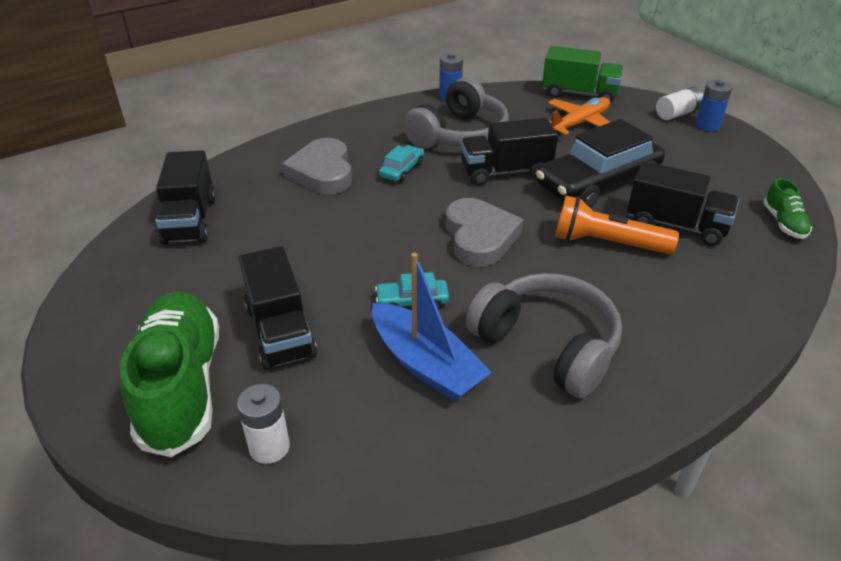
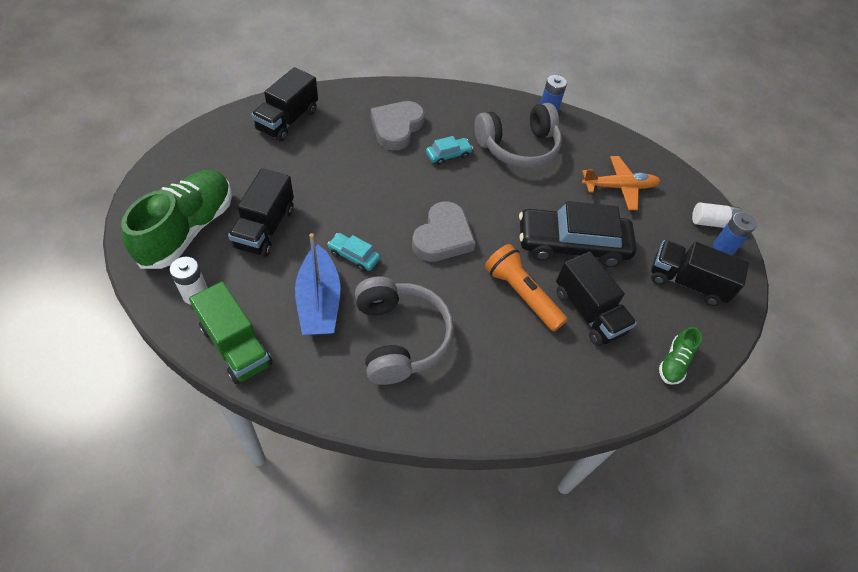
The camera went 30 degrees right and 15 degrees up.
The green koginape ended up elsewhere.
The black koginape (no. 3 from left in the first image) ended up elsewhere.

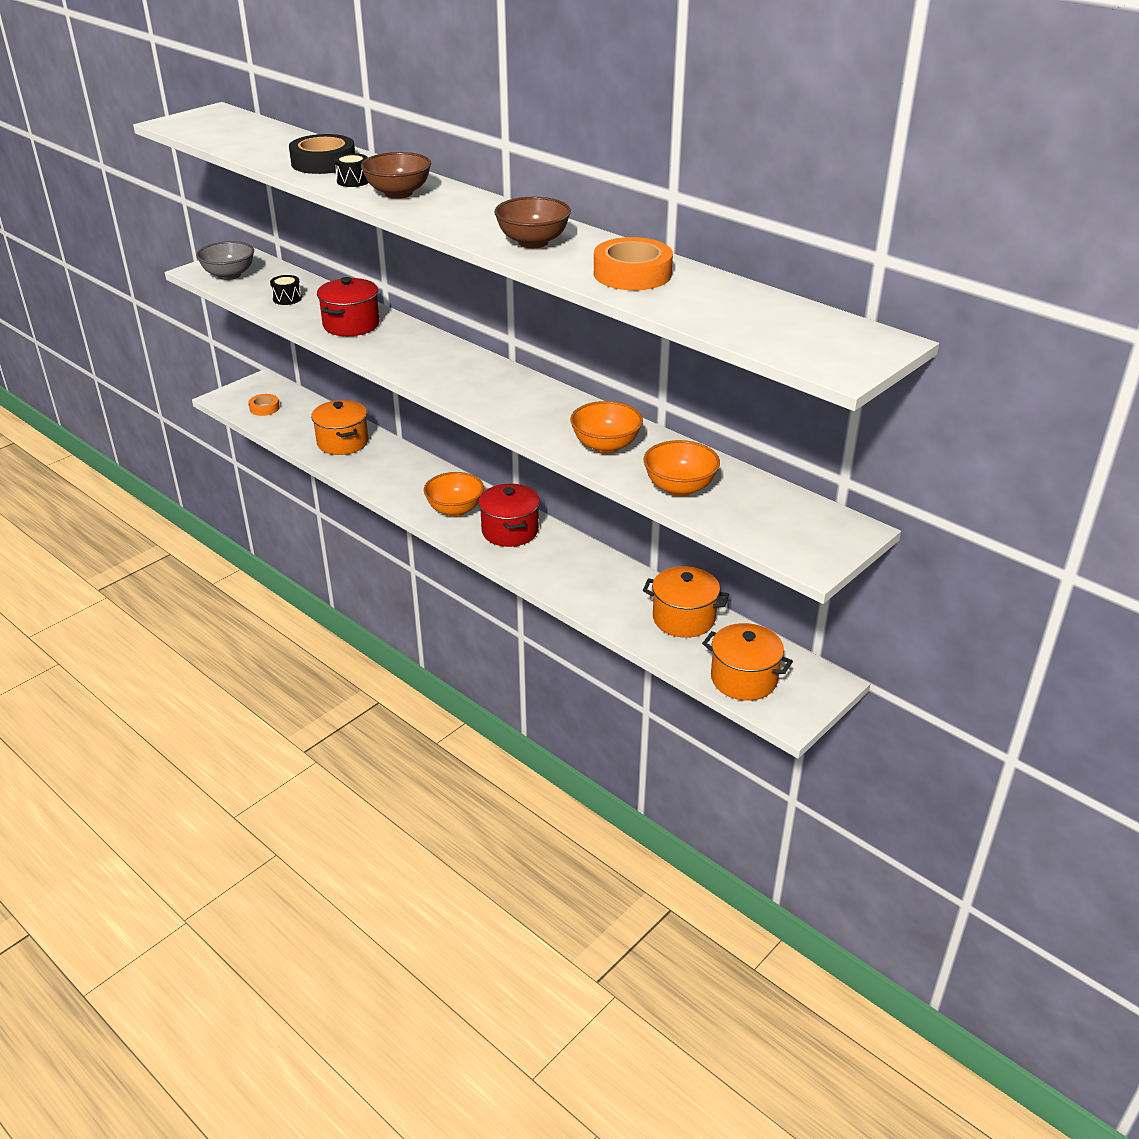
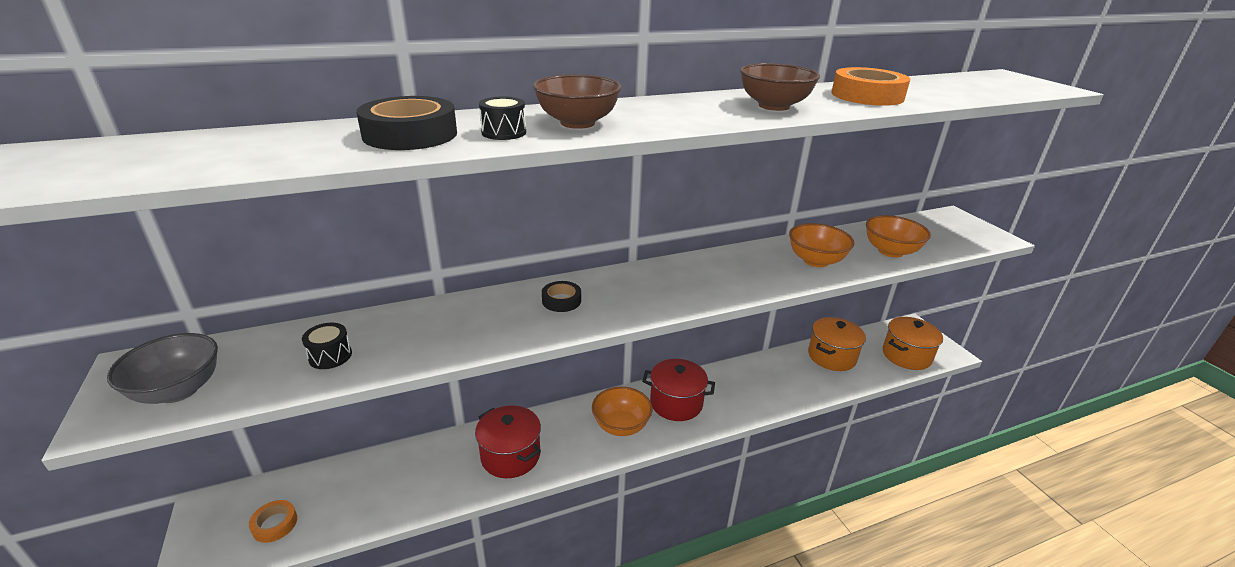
The camera went 65 degrees left and 5 degrees down.
The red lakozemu (no. 1 from left) ended up elsewhere.
The second view lost the orange lakozemu (no. 1 from left).
The second view gained the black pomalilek (no. 2 from left).

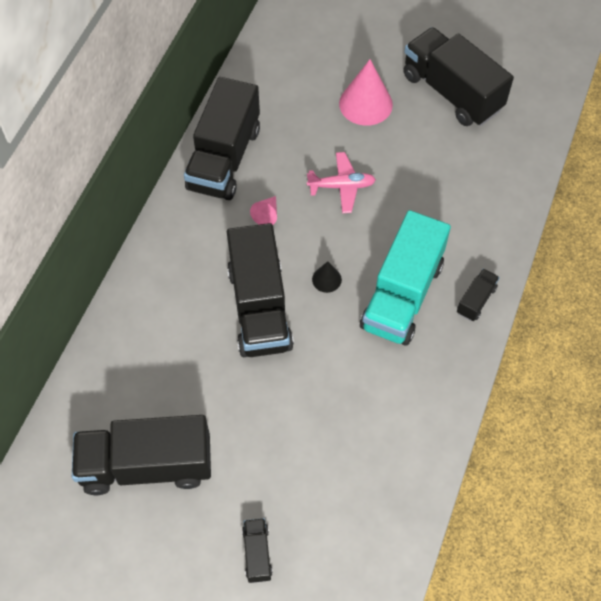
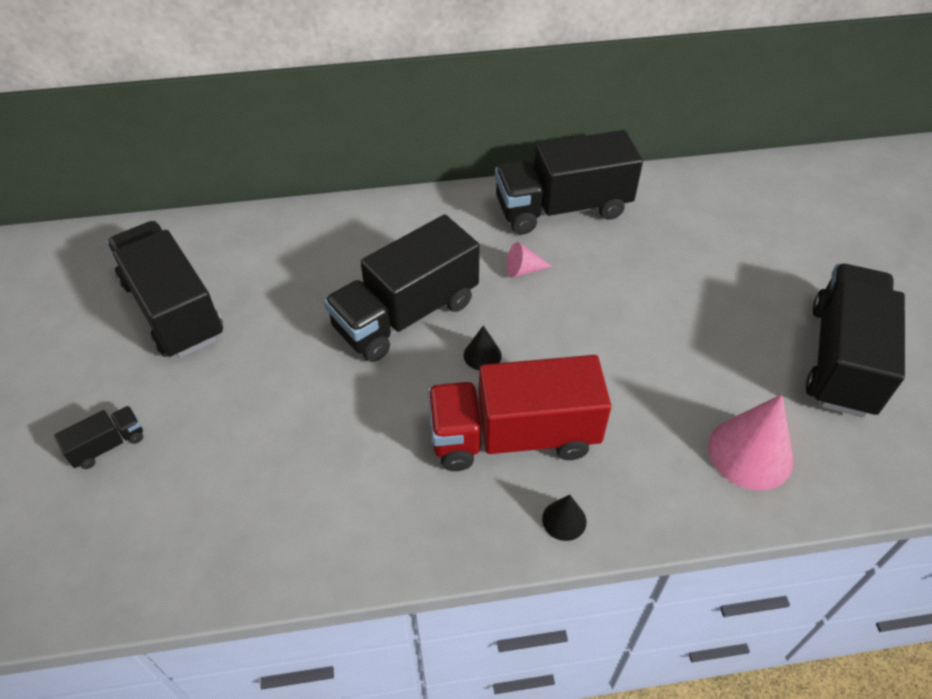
The camera went 60 degrees right and 10 degrees down.
The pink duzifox (no. 2 from left) ended up elsewhere.
The second view lost the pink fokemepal.
What was the turquoise koginape turned into the red koginape.
Where the black koginape (no. 6 from left) stood, the black duzifox (no. 2 from left) came to stand.

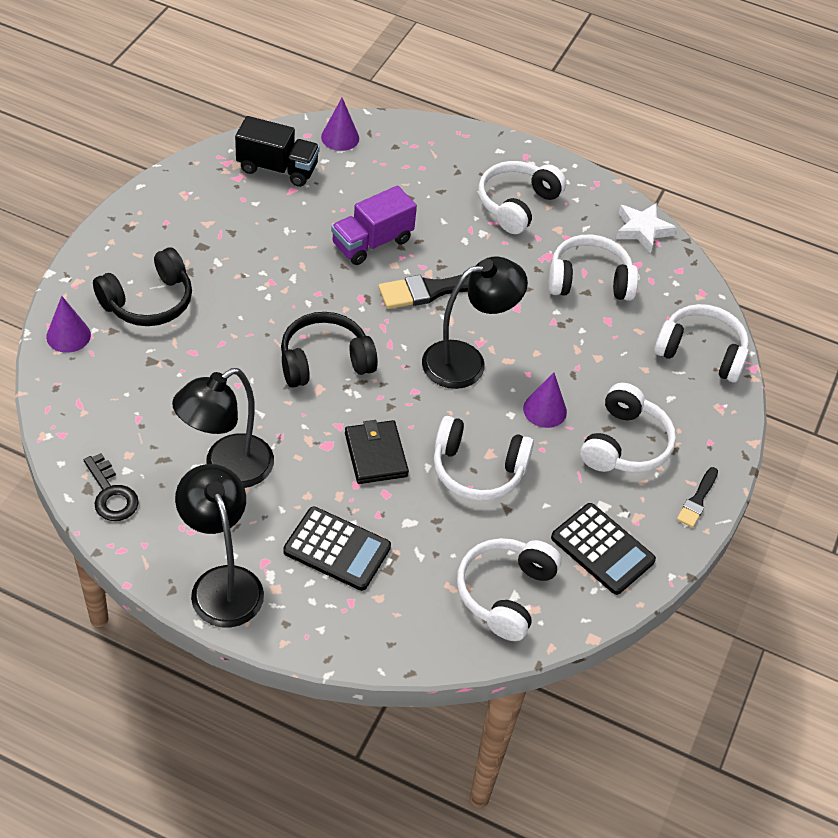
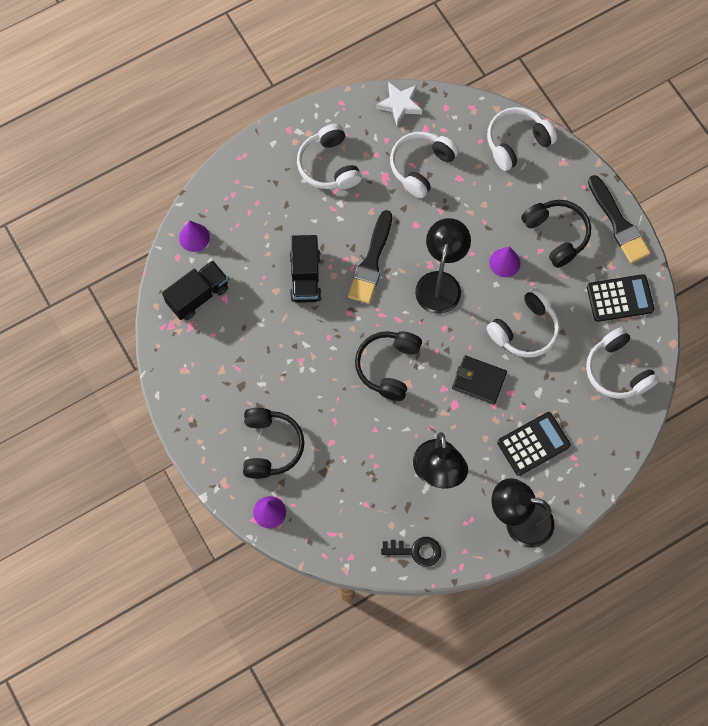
The camera went 50 degrees left and 20 degrees up.
What was the purple koginape turned into the black koginape (no. 2 from left).
What was the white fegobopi (no. 5 from left) turned into the black fegobopi (no. 3 from left).
The size of the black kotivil (no. 2 from left) changed by a factor of 1.87.

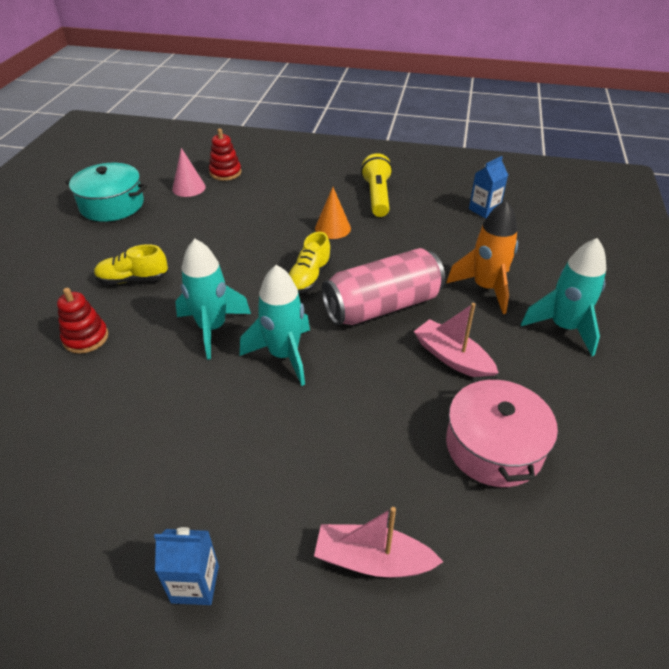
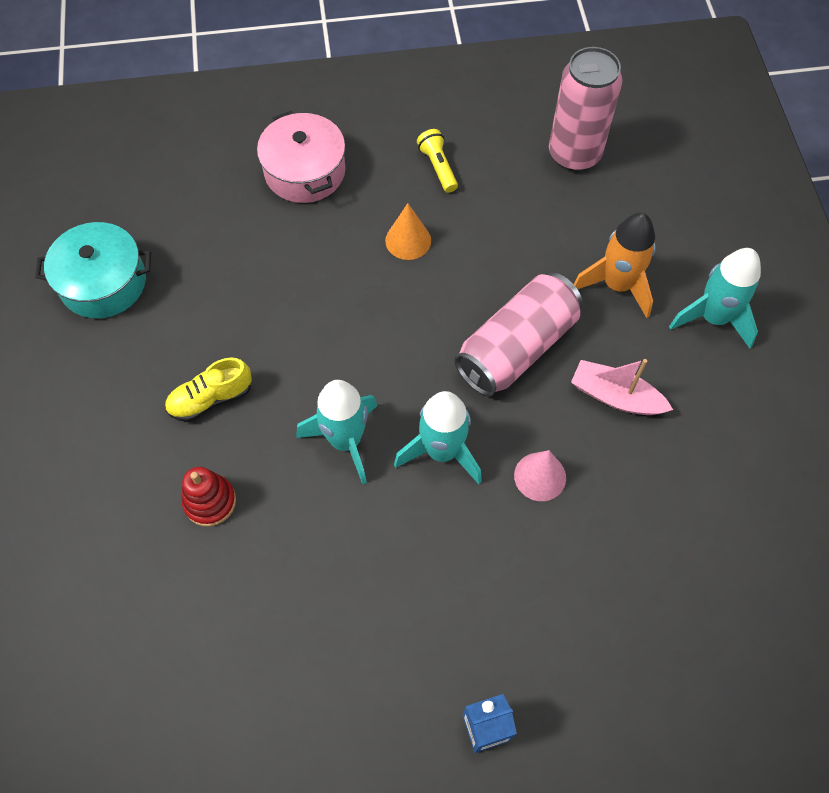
The camera went 20 degrees left and 20 degrees up.
The second view lost the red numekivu (no. 2 from left).
The pink duzifox ended up elsewhere.
The size of the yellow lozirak changed by a factor of 0.66.
Where the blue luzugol (no. 2 from left) stood, the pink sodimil (no. 2 from left) came to stand.
The second view lost the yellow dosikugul (no. 2 from left).
The pink lakozemu ended up elsewhere.
The second view lost the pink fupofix (no. 1 from left).

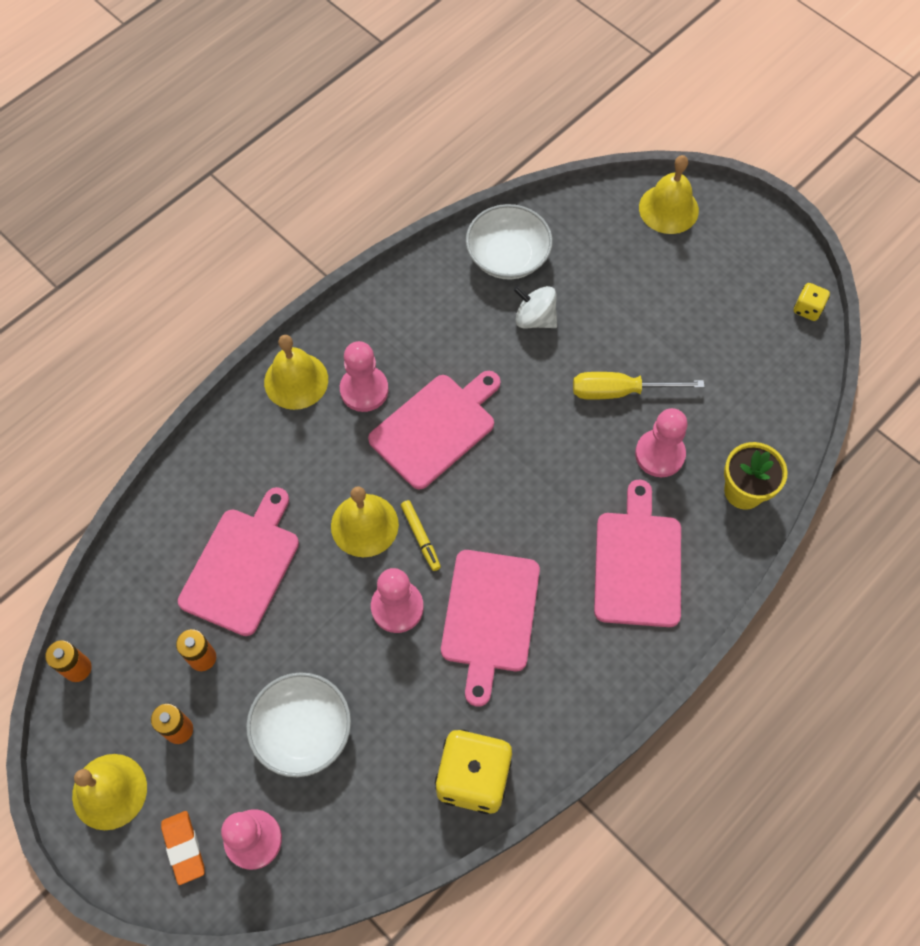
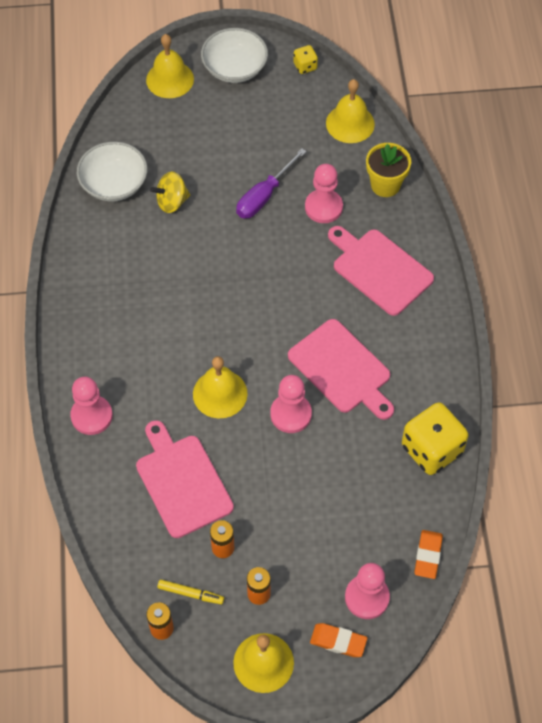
The camera went 50 degrees left and 5 degrees down.
What was the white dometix turned into the yellow dometix.
The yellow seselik (no. 2 from left in the first image) ended up elsewhere.
The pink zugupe (no. 2 from left in the first image) ended up elsewhere.
The second view lost the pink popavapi (no. 2 from left).
What was the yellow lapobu turned into the purple lapobu.
The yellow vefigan ended up elsewhere.
The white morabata (no. 1 from left in the first image) ended up elsewhere.
The second view gained the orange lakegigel (no. 2 from left).

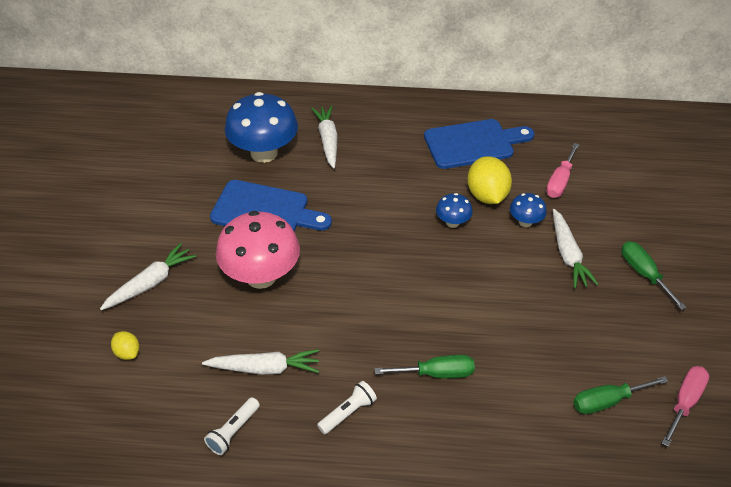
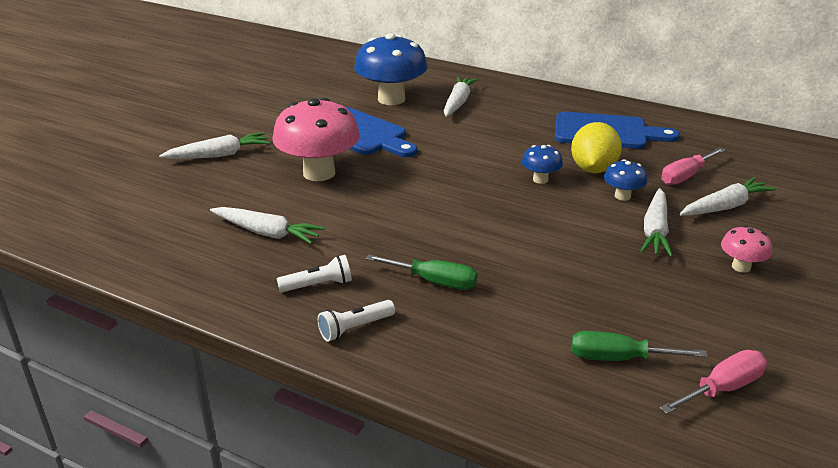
The camera went 25 degrees right and 15 degrees down.
Where the green lapobu (no. 3 from left) stood, the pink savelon (no. 2 from left) came to stand.
The second view lost the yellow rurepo (no. 1 from left).
The white lozirak (no. 1 from left in the first image) ended up elsewhere.
The second view gained the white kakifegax (no. 5 from left).

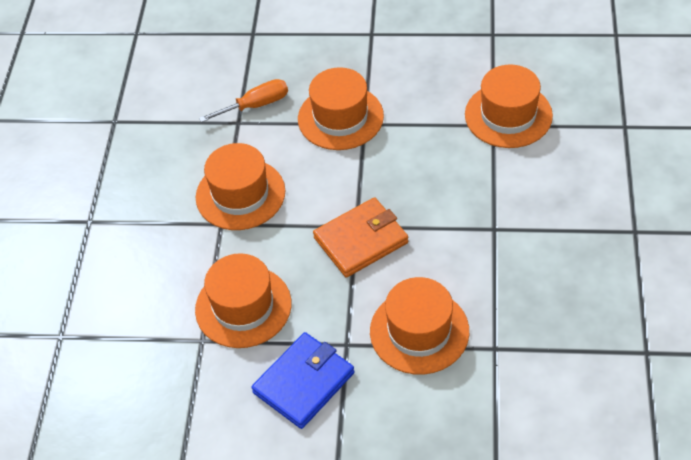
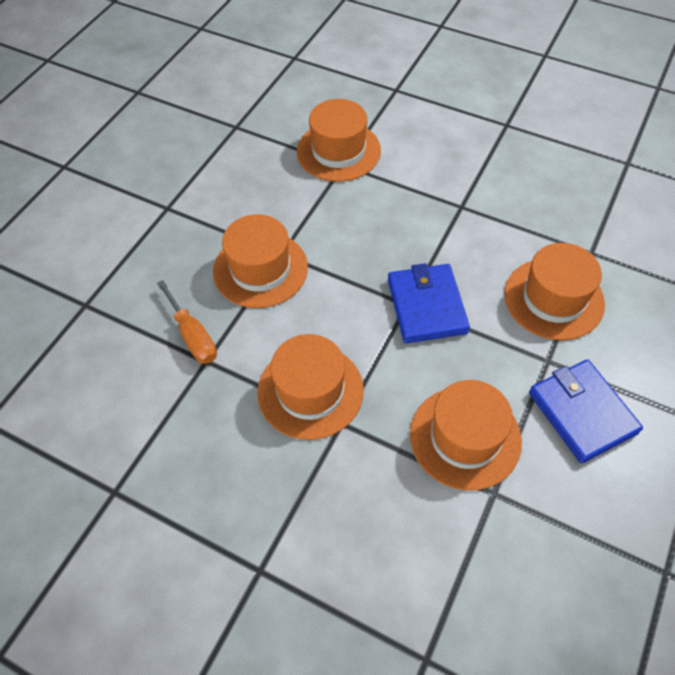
The camera went 70 degrees left and 5 degrees up.
The orange lapobu ended up facing another way, 150 degrees clockwise from before.
What was the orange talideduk turned into the blue talideduk (no. 1 from left).

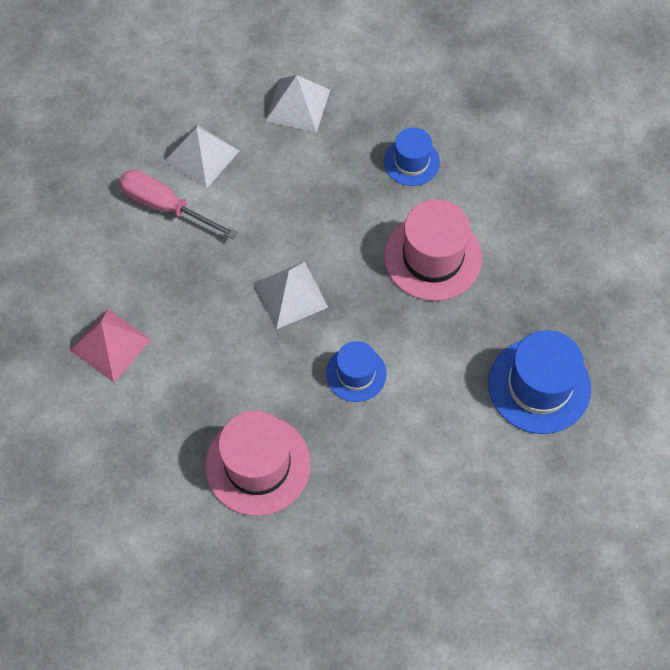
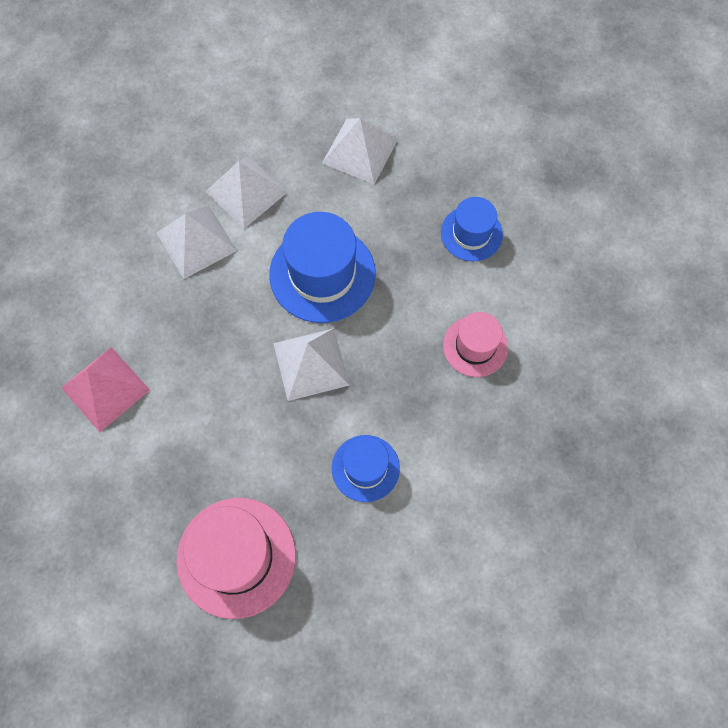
The camera went 10 degrees right and 5 degrees up.
Where the pink lapobu stood, the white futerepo (no. 1 from left) came to stand.
The size of the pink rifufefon (no. 2 from left) changed by a factor of 0.59.
The blue rifufefon (no. 3 from left in the first image) ended up elsewhere.

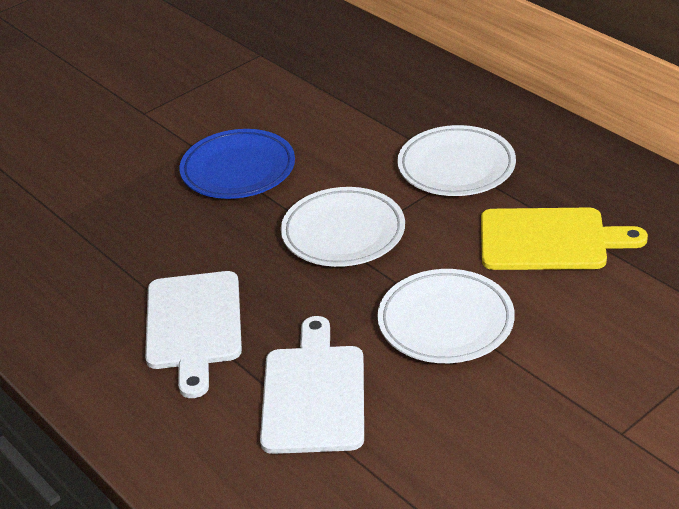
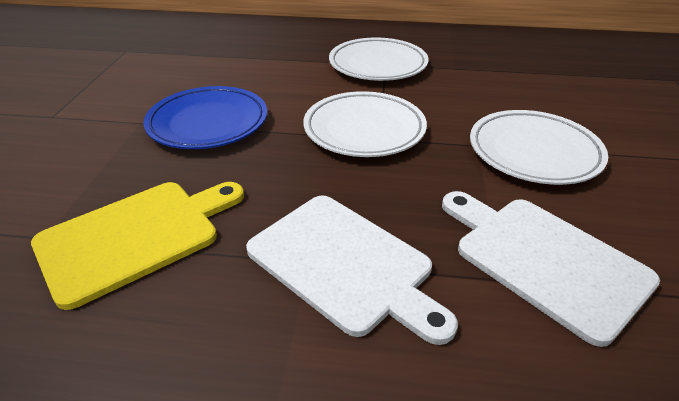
The camera went 45 degrees left and 0 degrees up.
The yellow popavapi ended up elsewhere.

